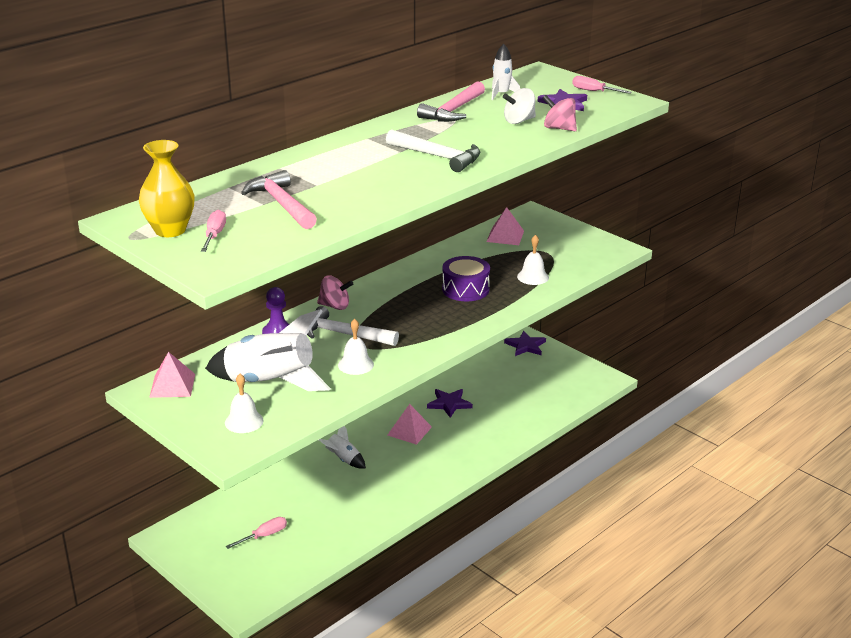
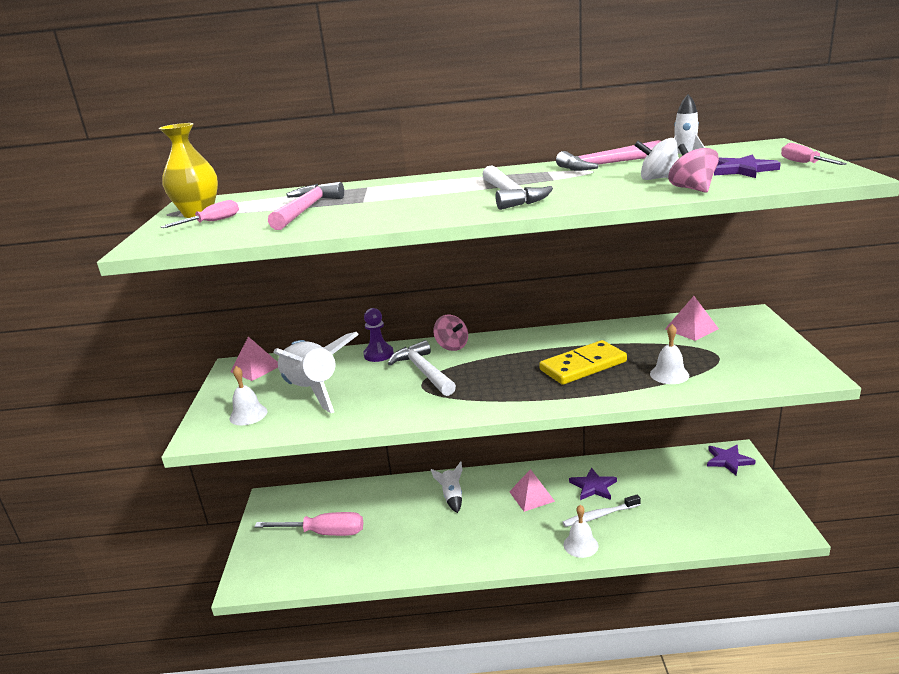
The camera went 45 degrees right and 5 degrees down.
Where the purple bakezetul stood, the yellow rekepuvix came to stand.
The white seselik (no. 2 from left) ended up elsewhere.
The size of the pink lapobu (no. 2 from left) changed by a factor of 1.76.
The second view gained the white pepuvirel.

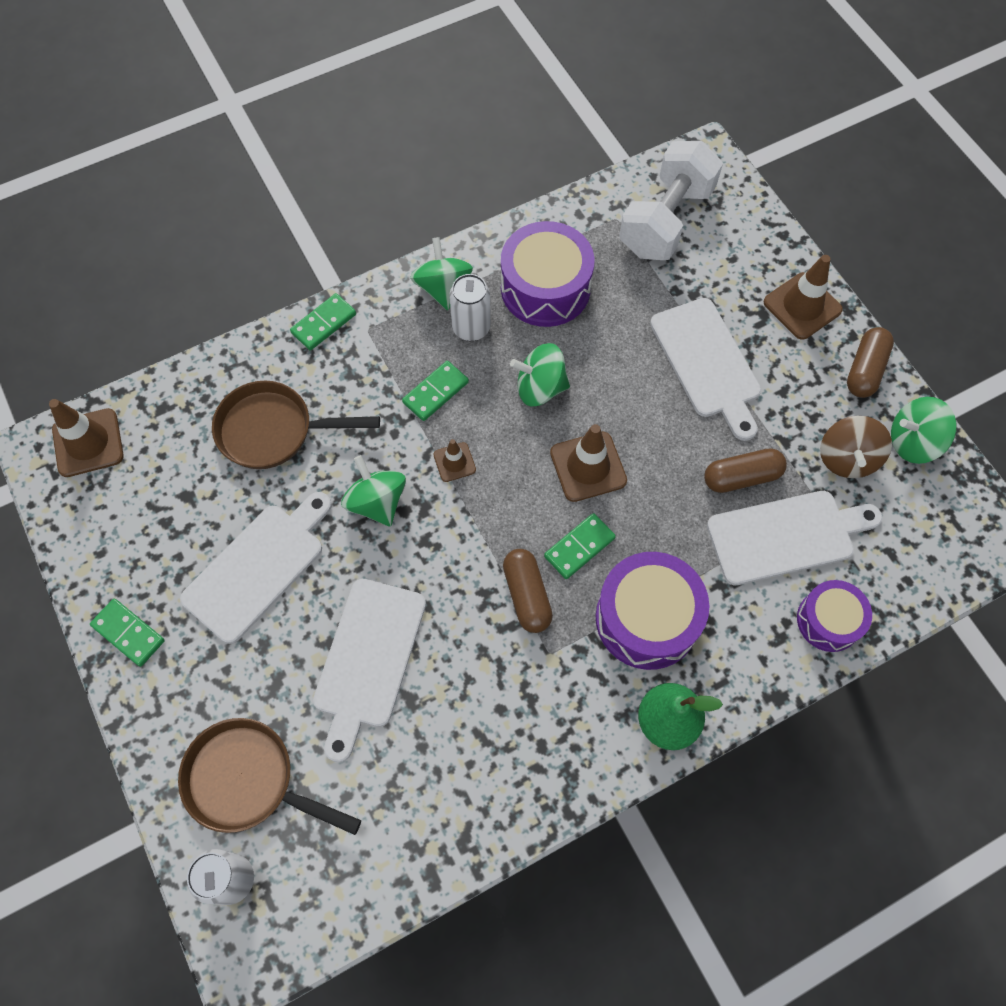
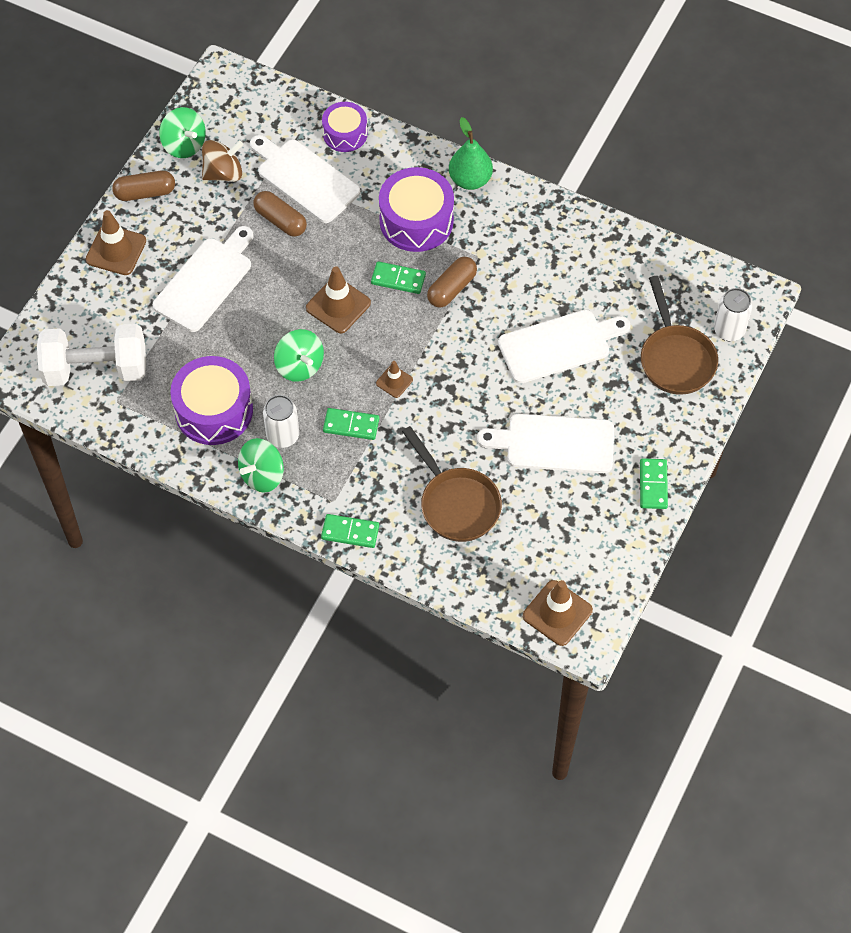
The camera went 125 degrees left and 5 degrees down.
The second view lost the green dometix (no. 1 from left).

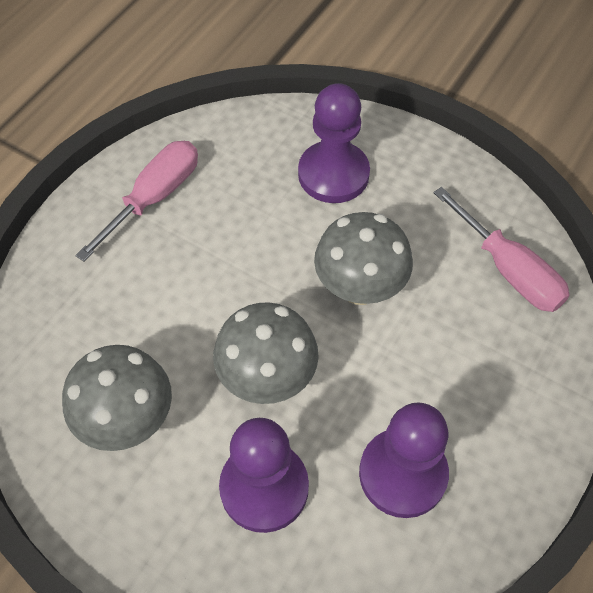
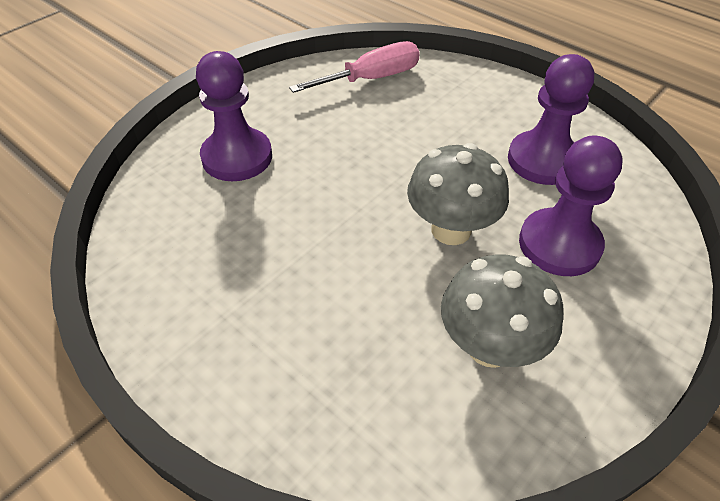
The camera went 80 degrees left and 10 degrees down.
The second view lost the pink lapobu (no. 1 from left).
The second view lost the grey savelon (no. 3 from left).

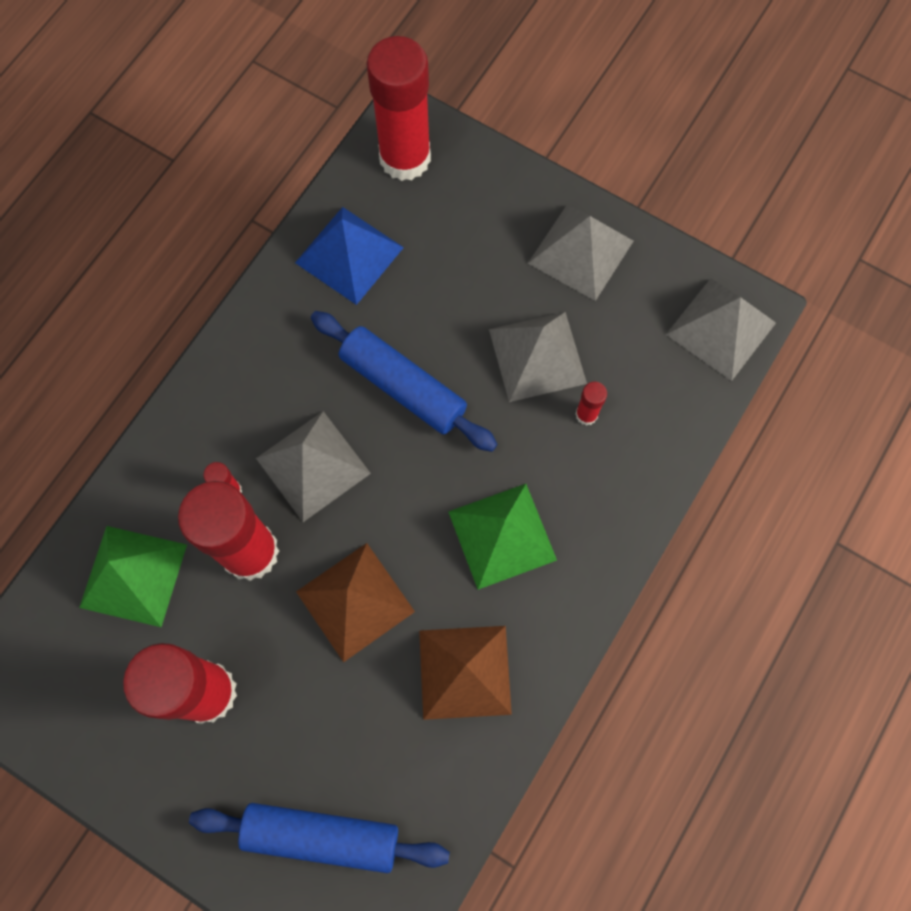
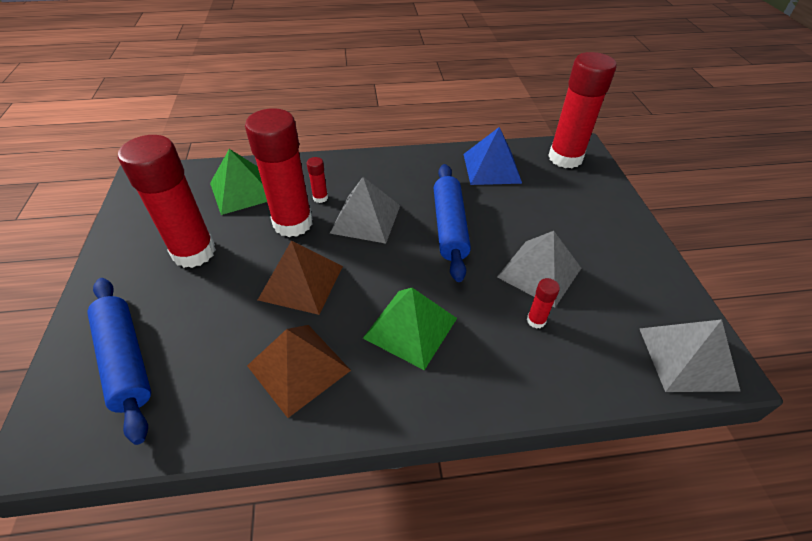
The camera went 50 degrees right and 25 degrees down.
The second view lost the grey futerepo (no. 3 from left).

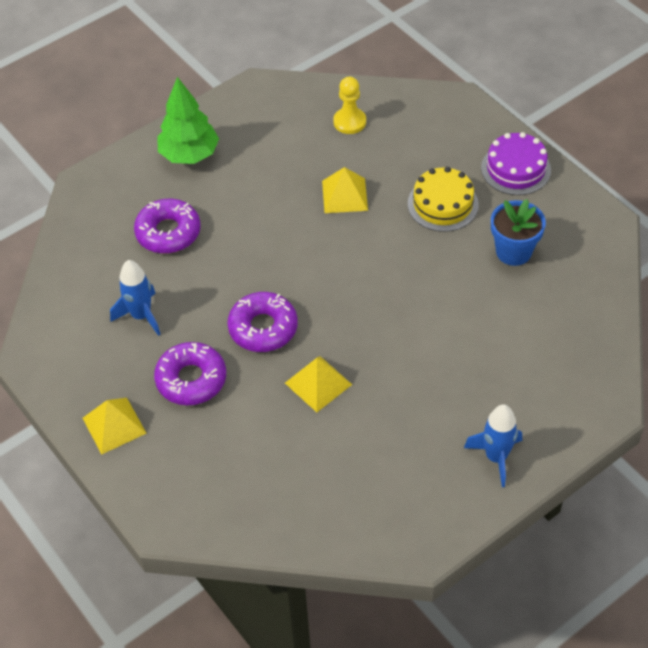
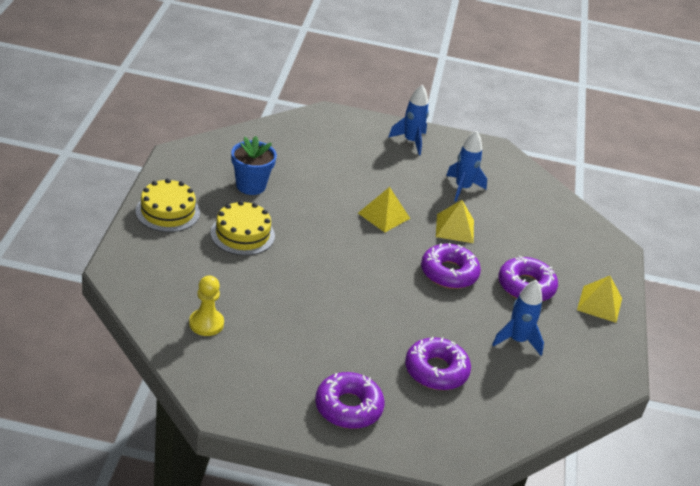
The camera went 140 degrees left and 15 degrees down.
Where the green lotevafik stood, the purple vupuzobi (no. 1 from left) came to stand.
What was the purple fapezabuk turned into the yellow fapezabuk (no. 1 from left).
The yellow futerepo (no. 3 from left in the first image) ended up elsewhere.
The second view gained the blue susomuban (no. 2 from left).

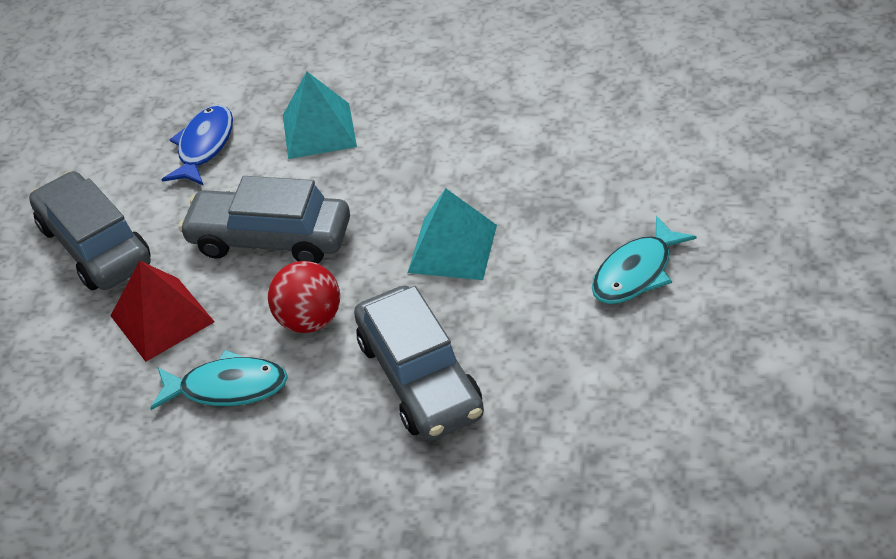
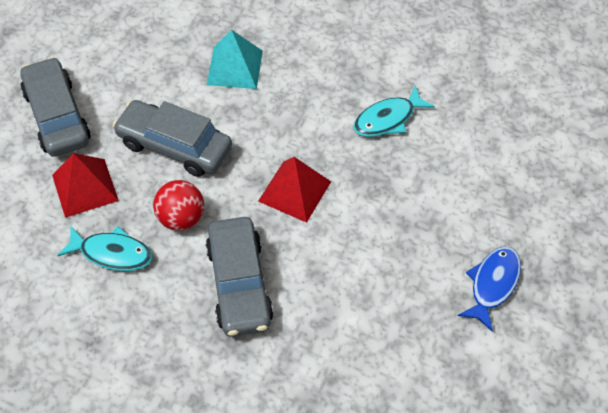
The camera went 10 degrees right and 10 degrees up.
The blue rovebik ended up elsewhere.
What was the turquoise futerepo (no. 2 from left) turned into the red futerepo (no. 2 from left).
The turquoise rovebik (no. 2 from left) ended up elsewhere.

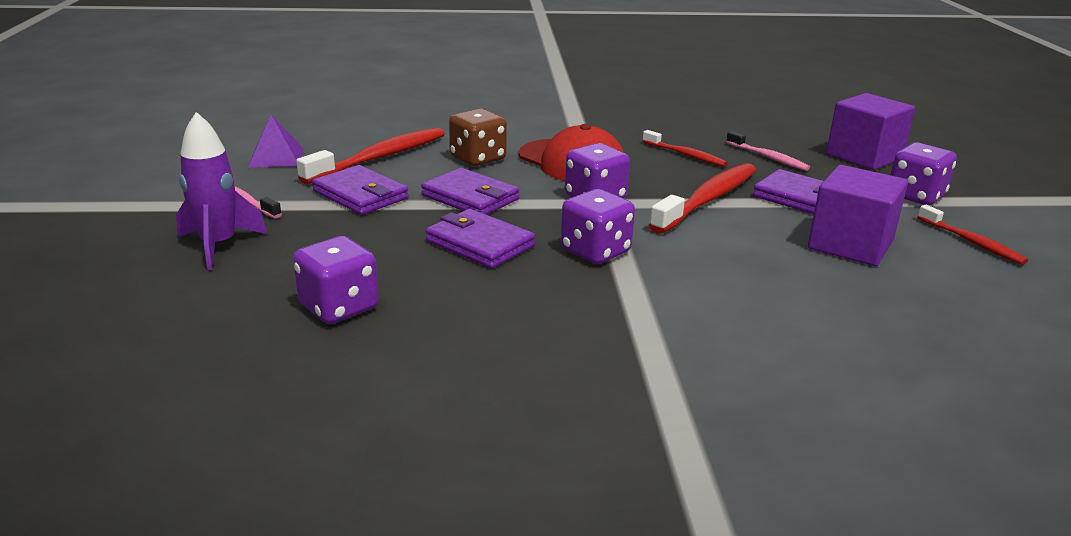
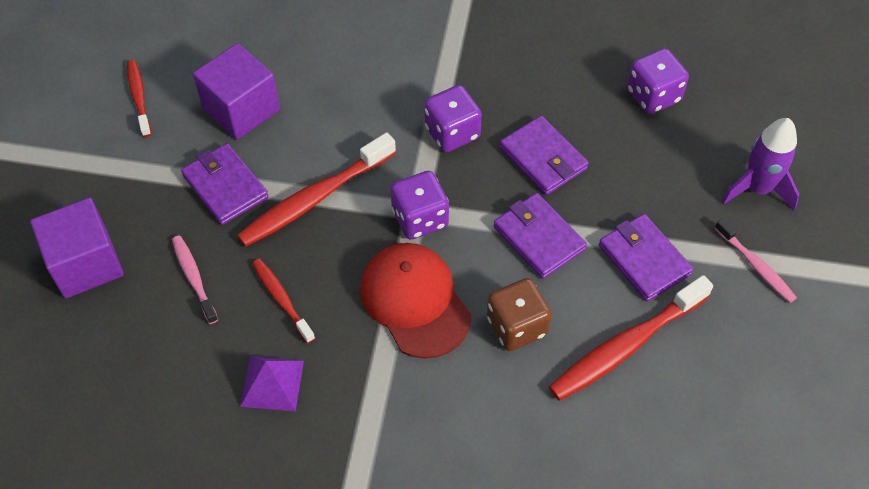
The camera went 165 degrees left and 30 degrees up.
The purple futerepo ended up elsewhere.
The second view lost the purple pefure (no. 4 from left).

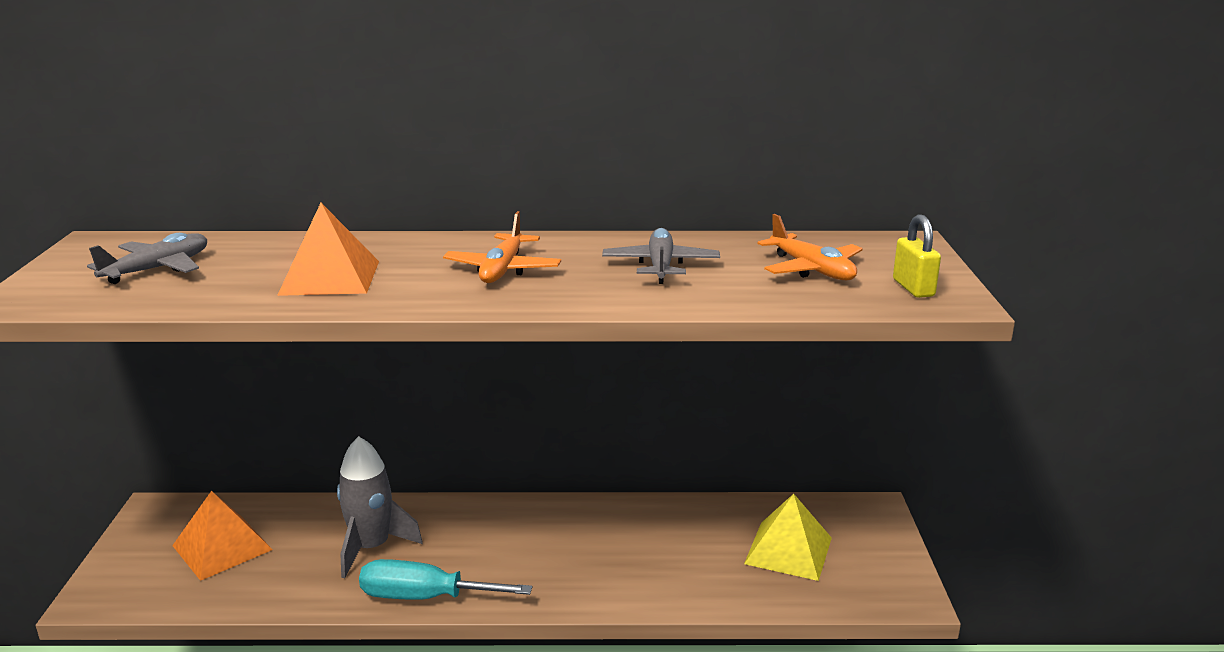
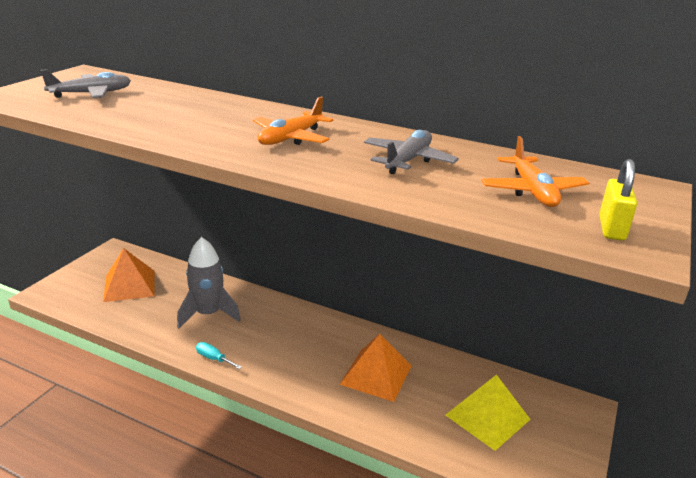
The camera went 25 degrees right and 5 degrees up.
The orange futerepo (no. 2 from left) ended up elsewhere.
The size of the turquoise lapobu changed by a factor of 0.47.

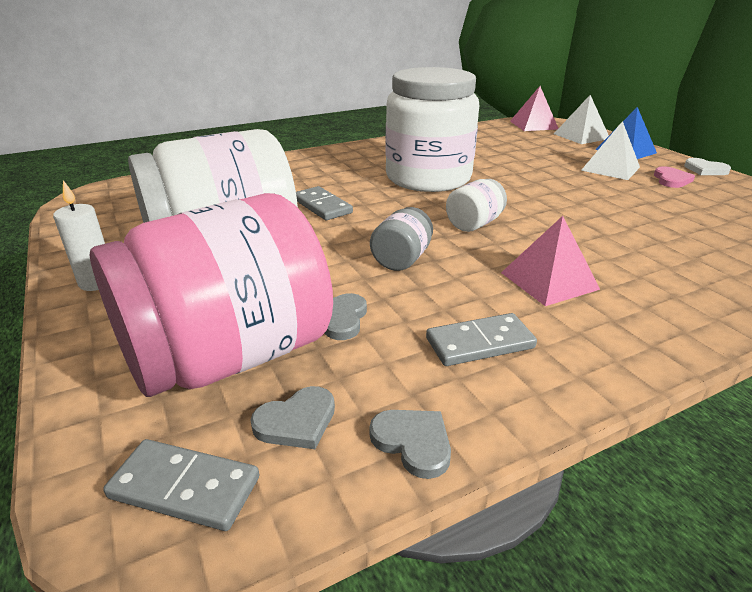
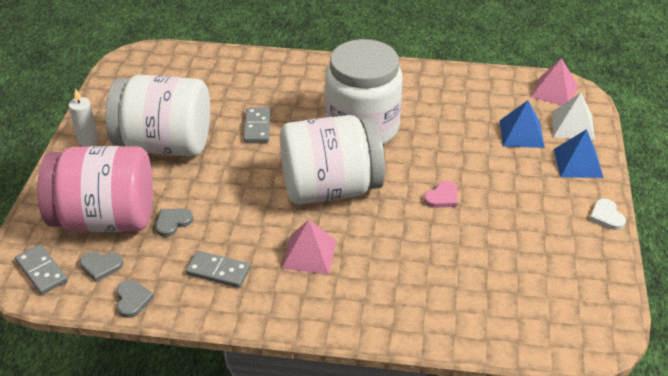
The camera went 35 degrees right and 10 degrees up.
The second view lost the white futerepo (no. 2 from left).
The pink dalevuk ended up elsewhere.
The size of the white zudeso (no. 3 from left in the first image) changed by a factor of 2.39.
The second view lost the grey zudeso.
The second view gained the blue futerepo (no. 1 from left).

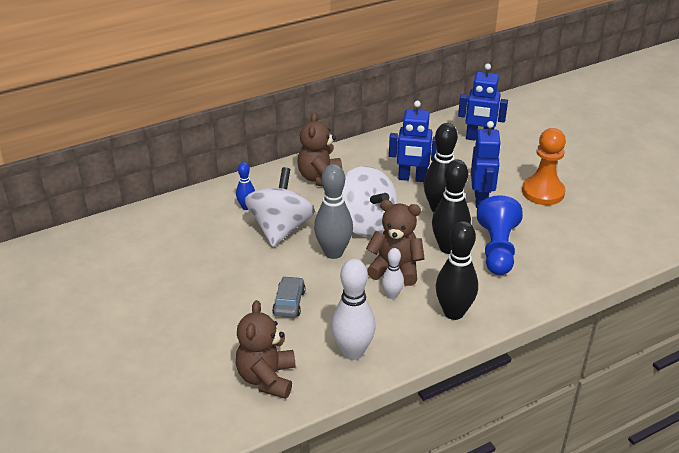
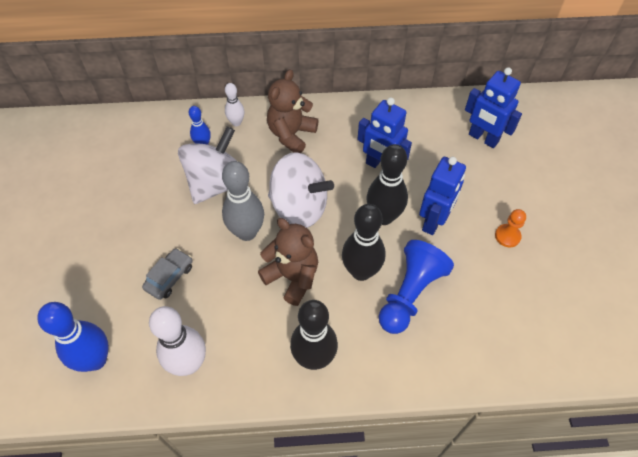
The camera went 25 degrees right and 20 degrees up.
The size of the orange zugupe changed by a factor of 0.52.
The white dometix (no. 2 from left) ended up facing another way, 60 degrees counterclockwise from before.
The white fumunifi (no. 2 from left) ended up elsewhere.
Where the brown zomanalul (no. 1 from left) stood, the blue fumunifi (no. 1 from left) came to stand.

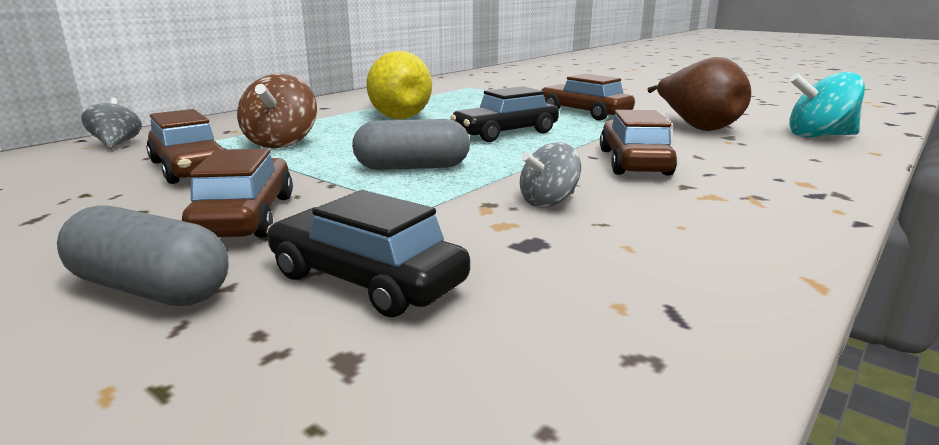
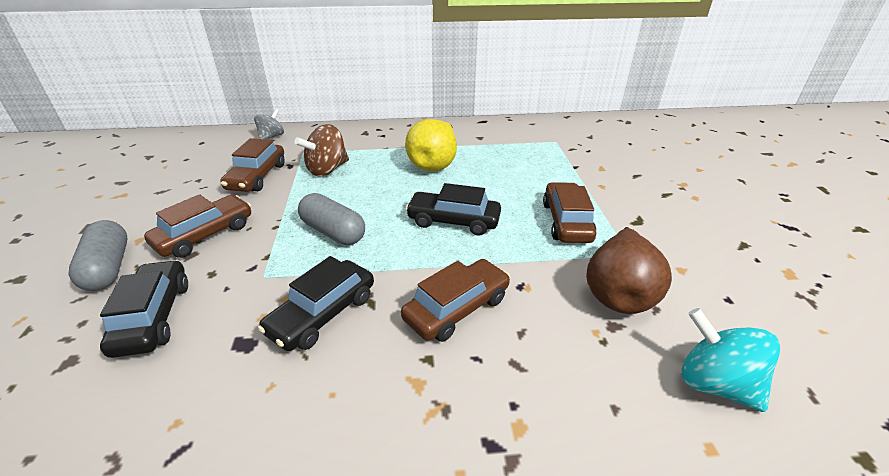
The camera went 45 degrees right and 15 degrees up.
Where the grey dometix (no. 2 from left) stood, the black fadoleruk (no. 2 from left) came to stand.

